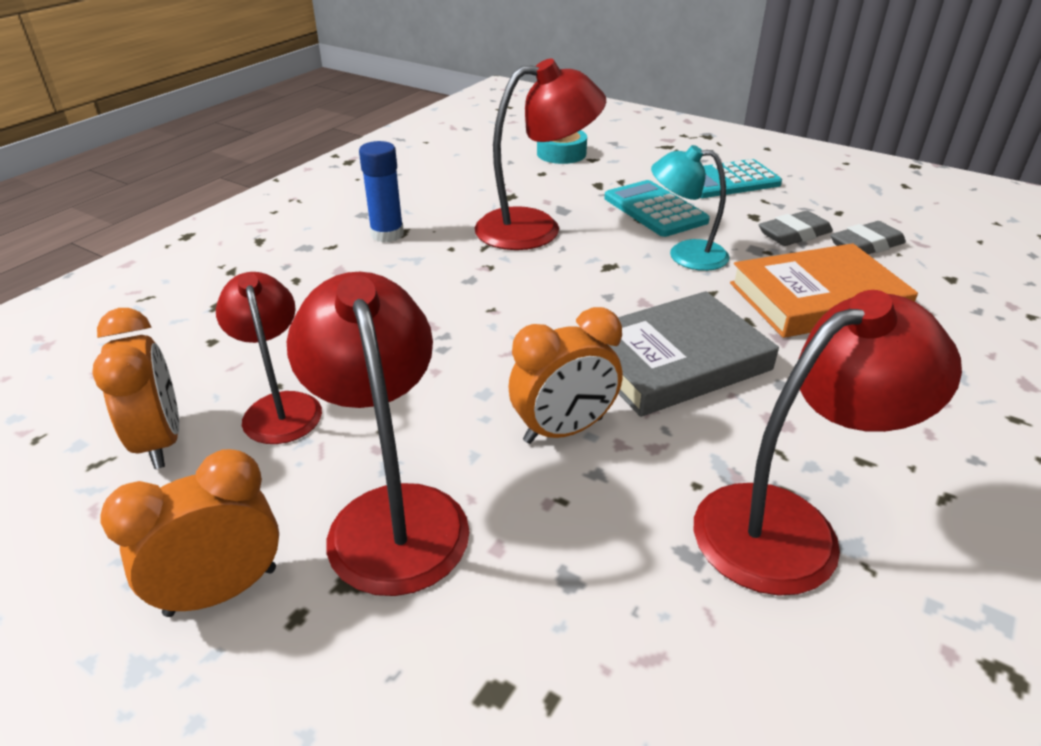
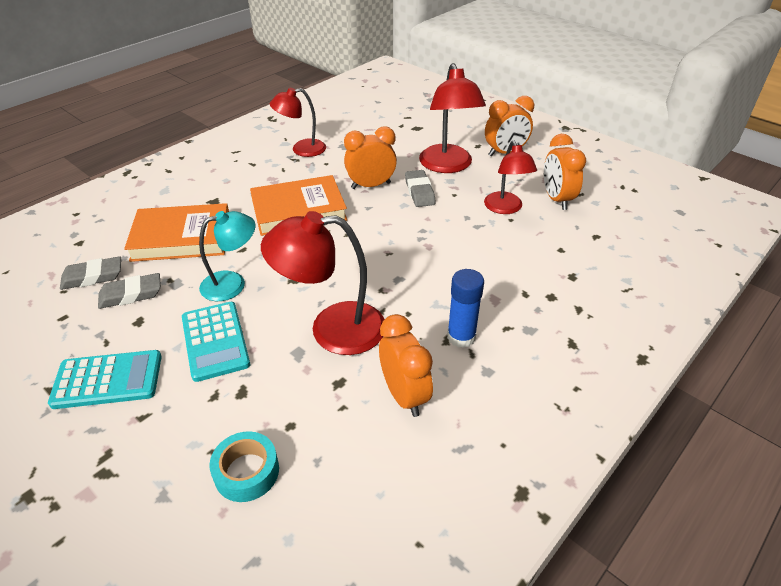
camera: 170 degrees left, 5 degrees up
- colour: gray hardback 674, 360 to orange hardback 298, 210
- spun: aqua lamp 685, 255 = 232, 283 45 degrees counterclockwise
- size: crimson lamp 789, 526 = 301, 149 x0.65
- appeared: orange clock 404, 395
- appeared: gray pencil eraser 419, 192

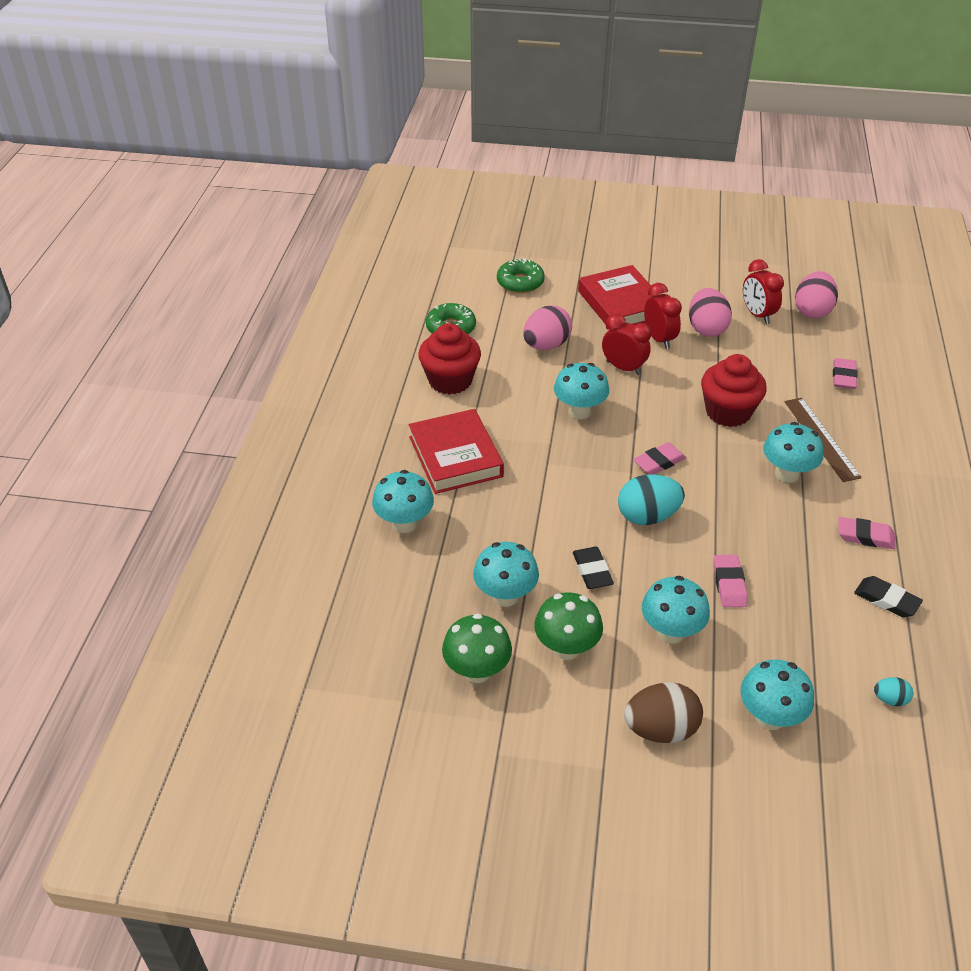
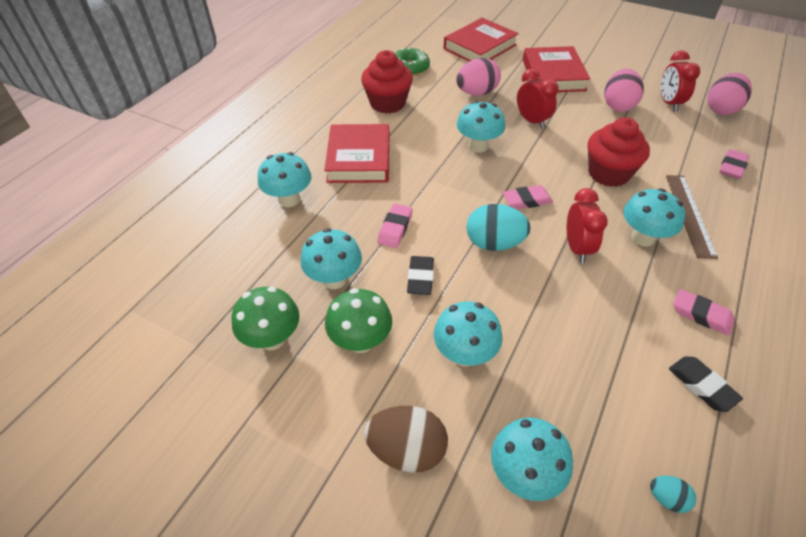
camera: 20 degrees right, 5 degrees up
- exchanged: leaf-green glazed donut 520, 282 to crimson hardback 480, 47
- relocated: crimson clock 659, 339 to 577, 248
- relocated: pink pencil eraser 729, 584 to 395, 228

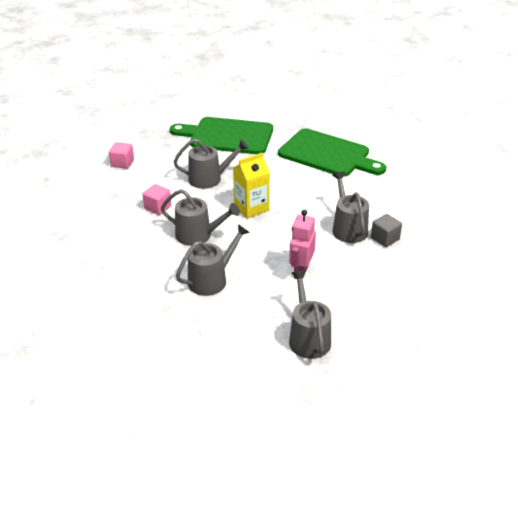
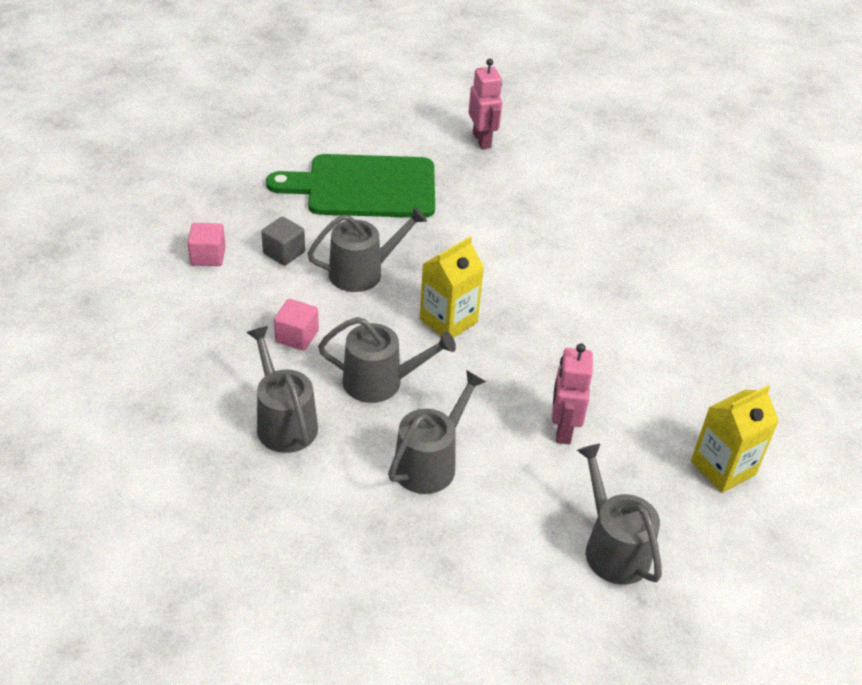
camera: 15 degrees left, 5 degrees up
- missing: leaf-green cutting board 327, 154
- relocated: gray sprinkling can 348, 228 to 284, 422
- relocated: gray solid cube 385, 239 to 284, 253
- appeared: pink toy robot 482, 140
- appeared: golden carton 723, 468

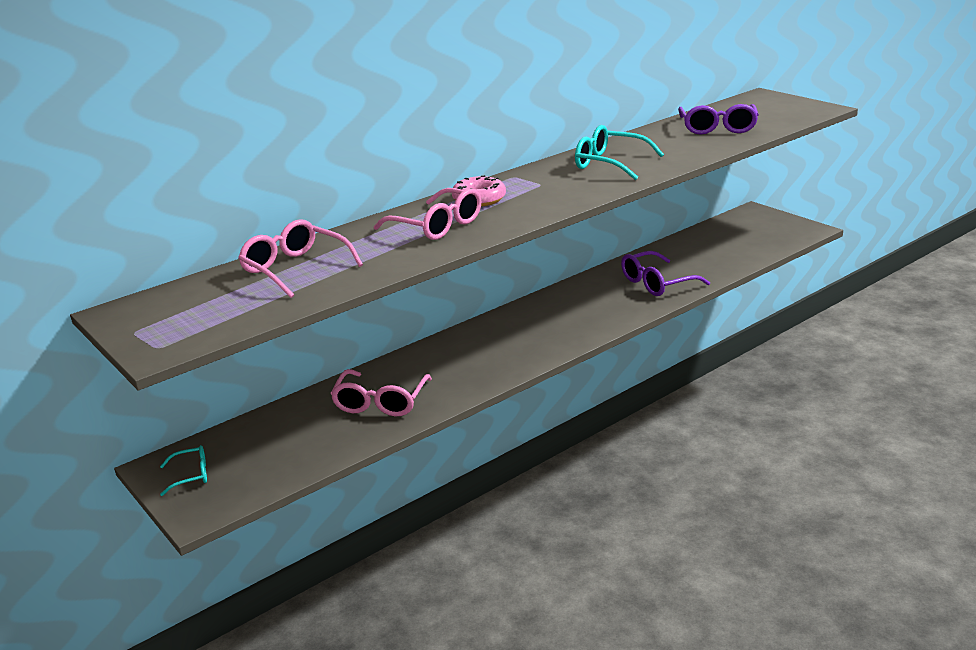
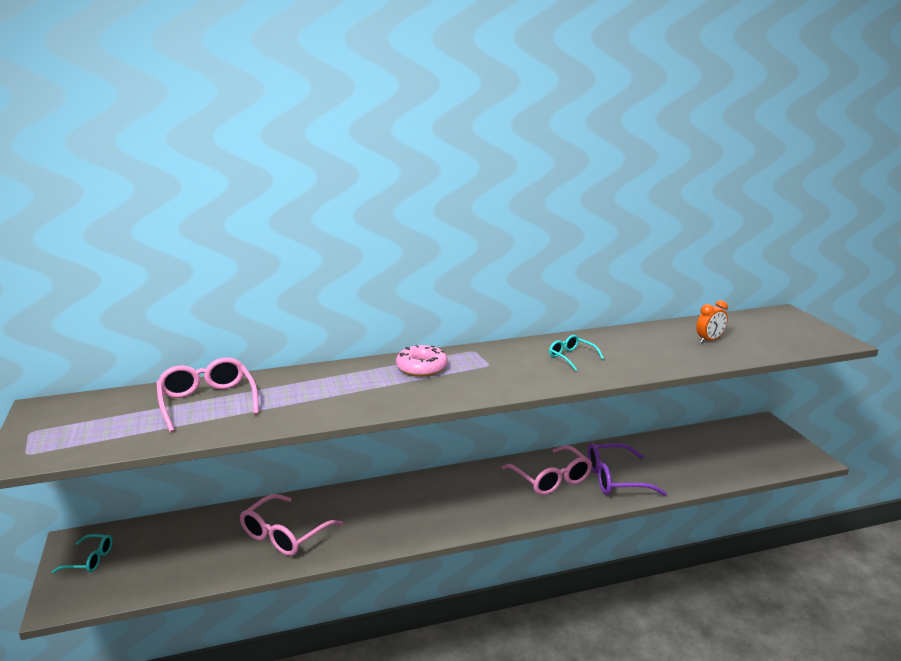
camera: 20 degrees right, 5 degrees down
- relocated: pink glasses 436, 226 to 551, 478
- size: aqua glasses 610, 164 = 571, 357 x0.57
- exchanged: violet glasses 717, 128 to orange clock 709, 340

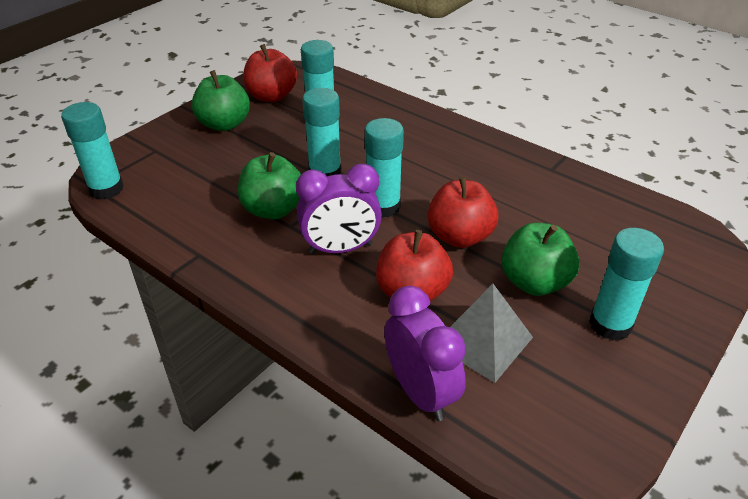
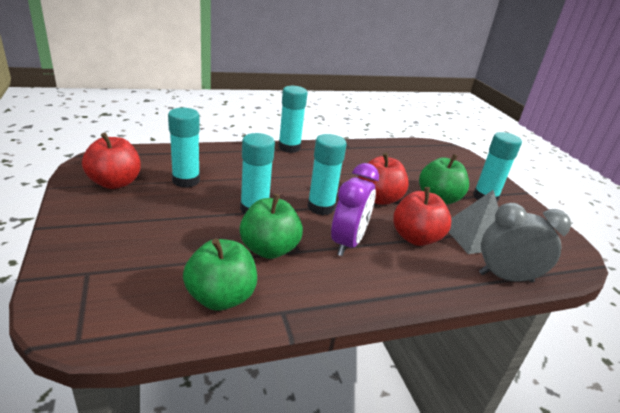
camera: 60 degrees left, 10 degrees down
- relocated: aqua glue stick 106, 189 to 289, 147
- relocated: leaf-green apple 224, 124 to 221, 297
- colour: violet clock 420, 392 to gray clock 505, 277

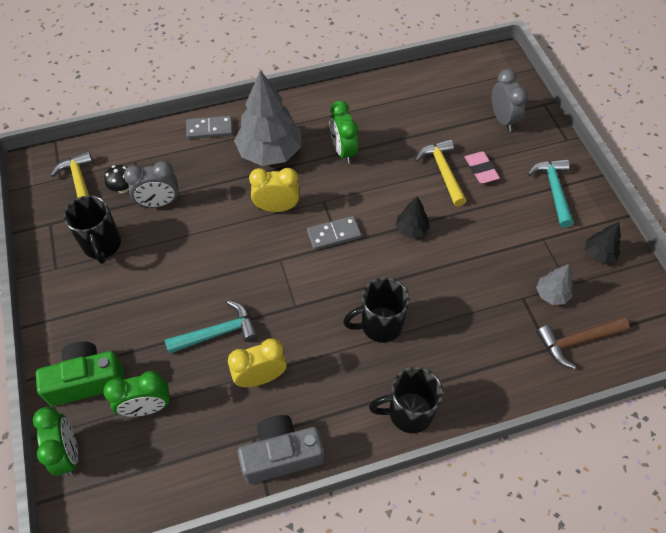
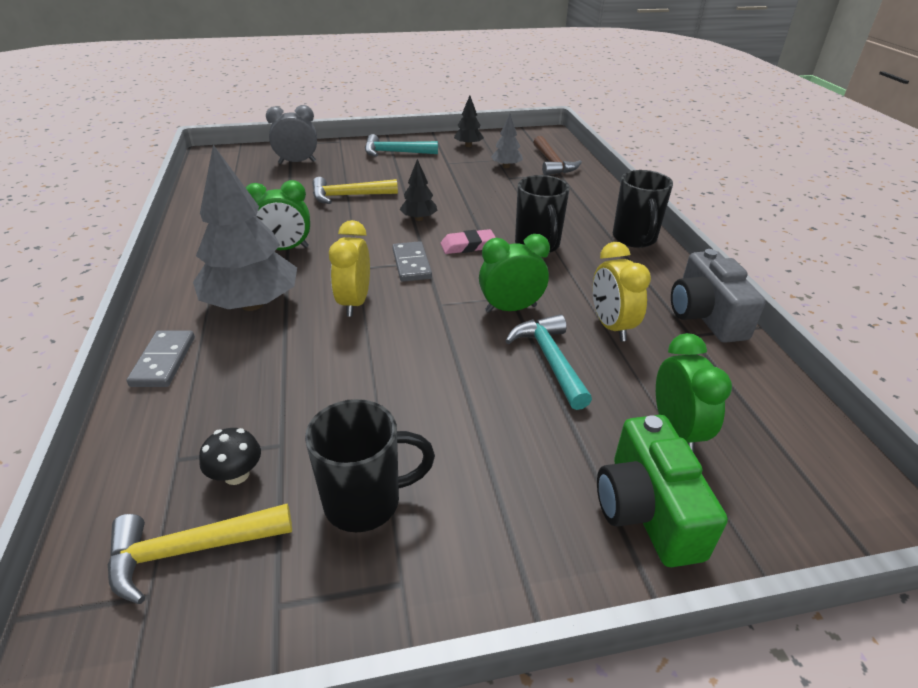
camera: 85 degrees left, 20 degrees down
- relocated: leaf-green clock 69, 453 to 511, 309
- missing: gray clock 159, 203
- relocated: pink pencil eraser 481, 169 to 468, 246

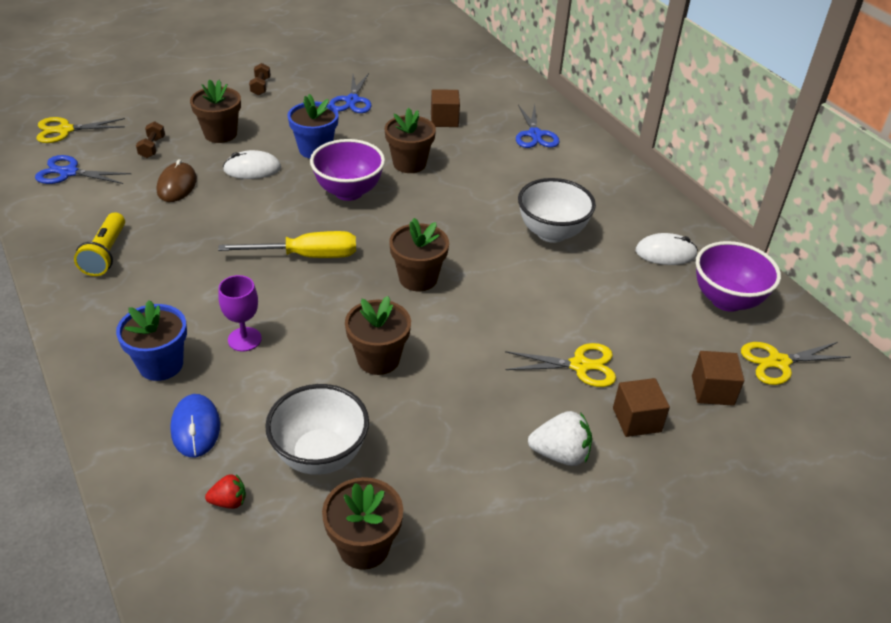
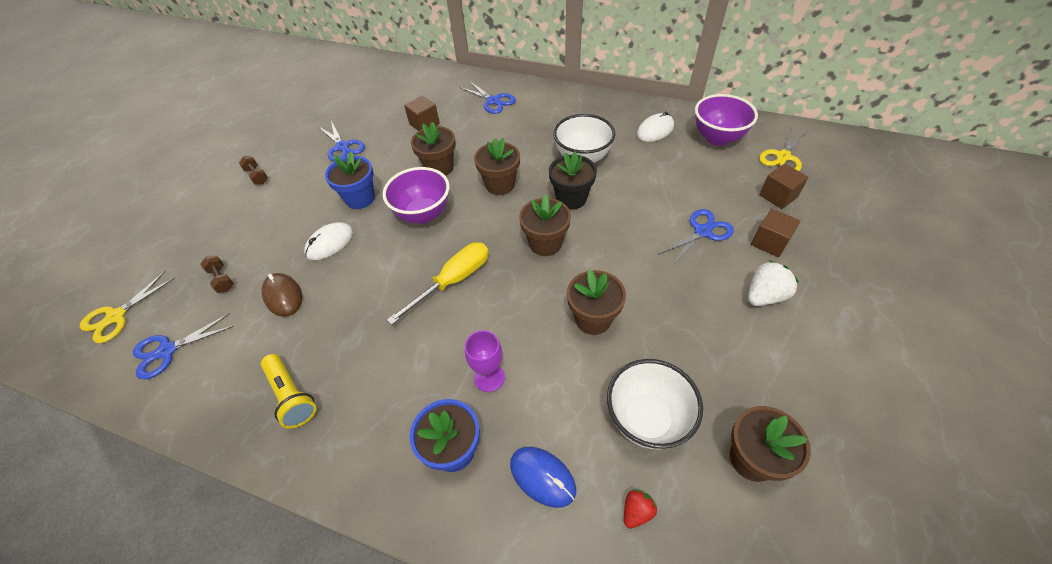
camera: 35 degrees left, 10 degrees up
- relocated: brown potted plant 220, 134 to 500, 185
- colour: golden shears 580, 365 to royal blue shears 702, 232
- appeared: black potted plant 571, 198

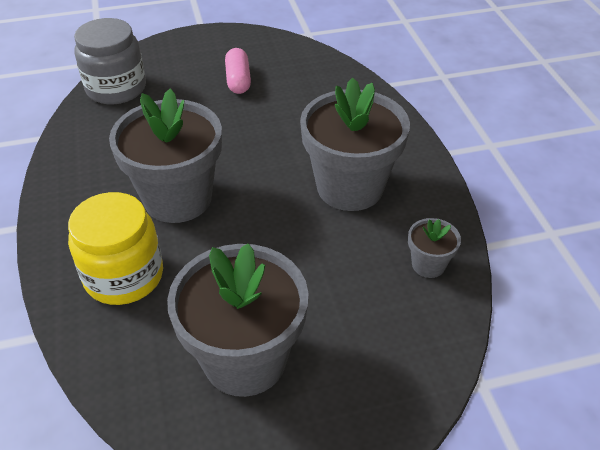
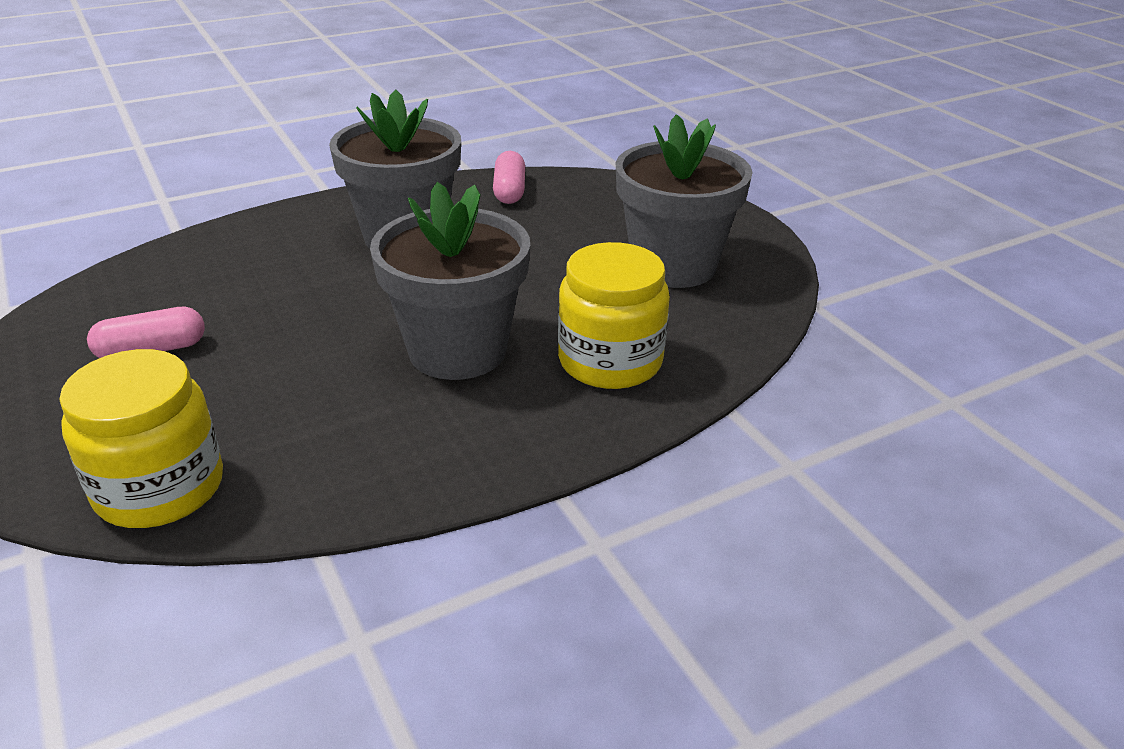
camera: 105 degrees left, 10 degrees down
- colour: gray jam jar 116, 88 to golden jam jar 159, 488
- exchanged: gray potted plant 428, 265 to pink pill shape 509, 191

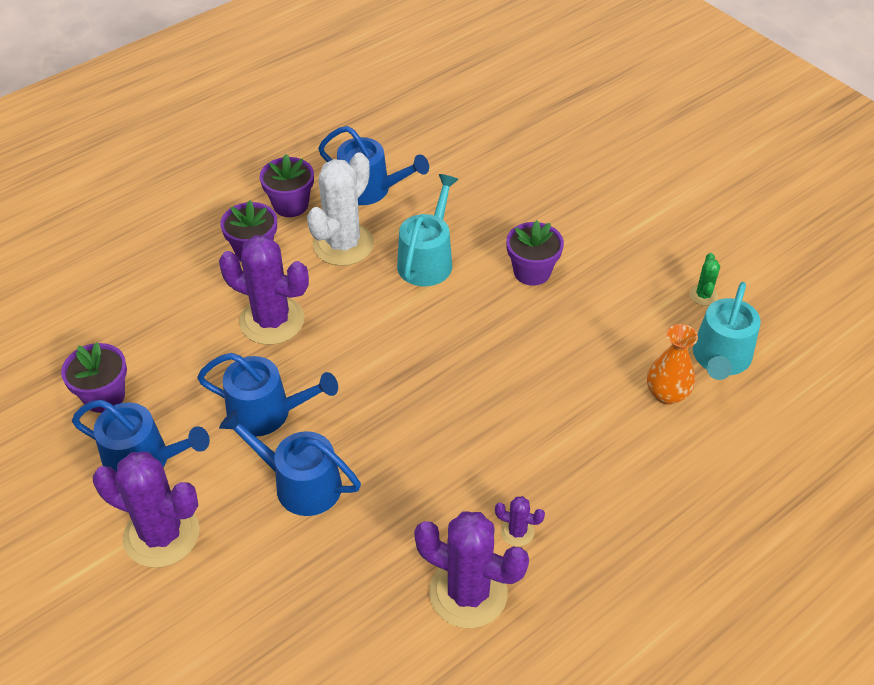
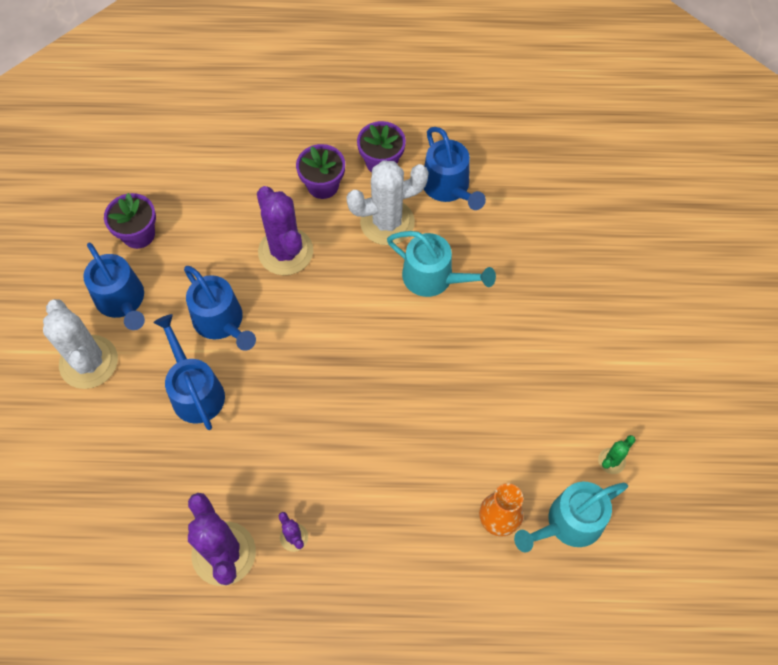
camera: 40 degrees right, 15 degrees up
- colour: violet prickly plant 161, 535 to pure white prickly plant 89, 362
- spun: aqua sprinkling can 427, 260 = 434, 278 60 degrees clockwise
- missing: violet potted plant 532, 272

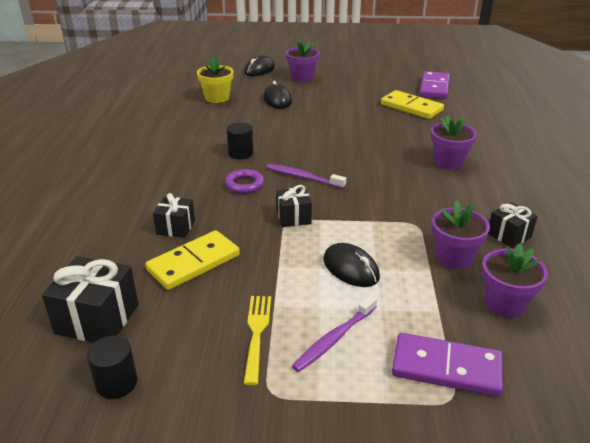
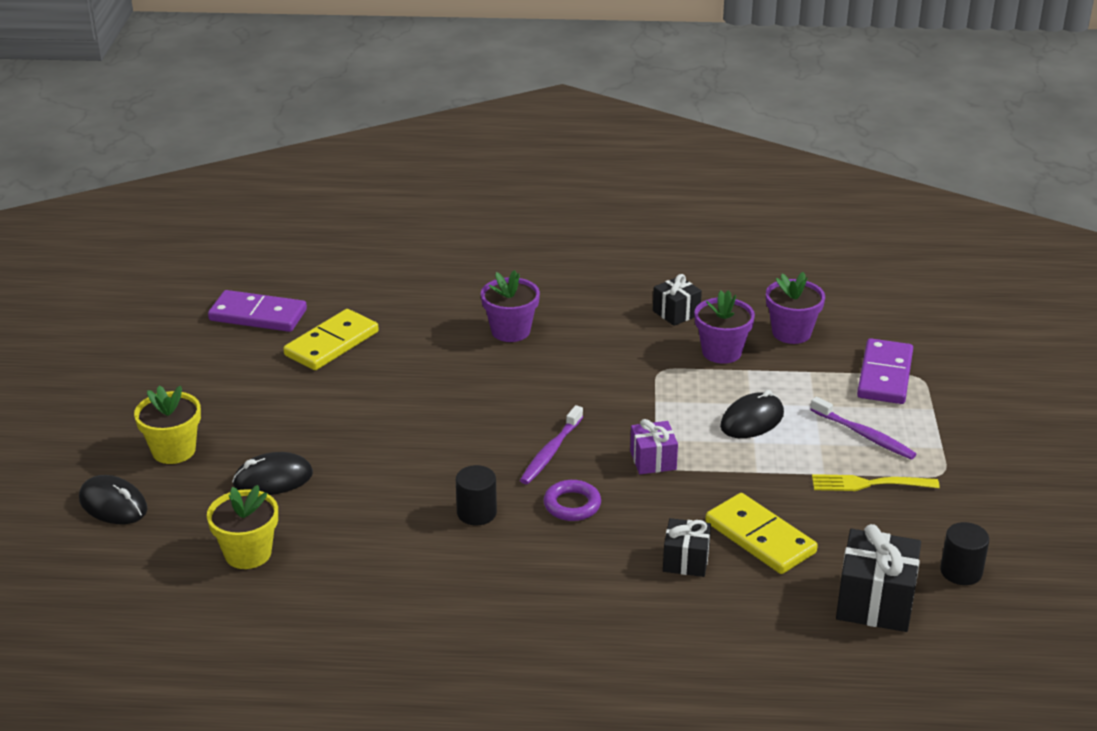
camera: 90 degrees left, 0 degrees up
- colour: black wrapped gift 293, 217 to violet wrapped gift 653, 460
- colour: violet potted plant 302, 78 to golden potted plant 173, 450

